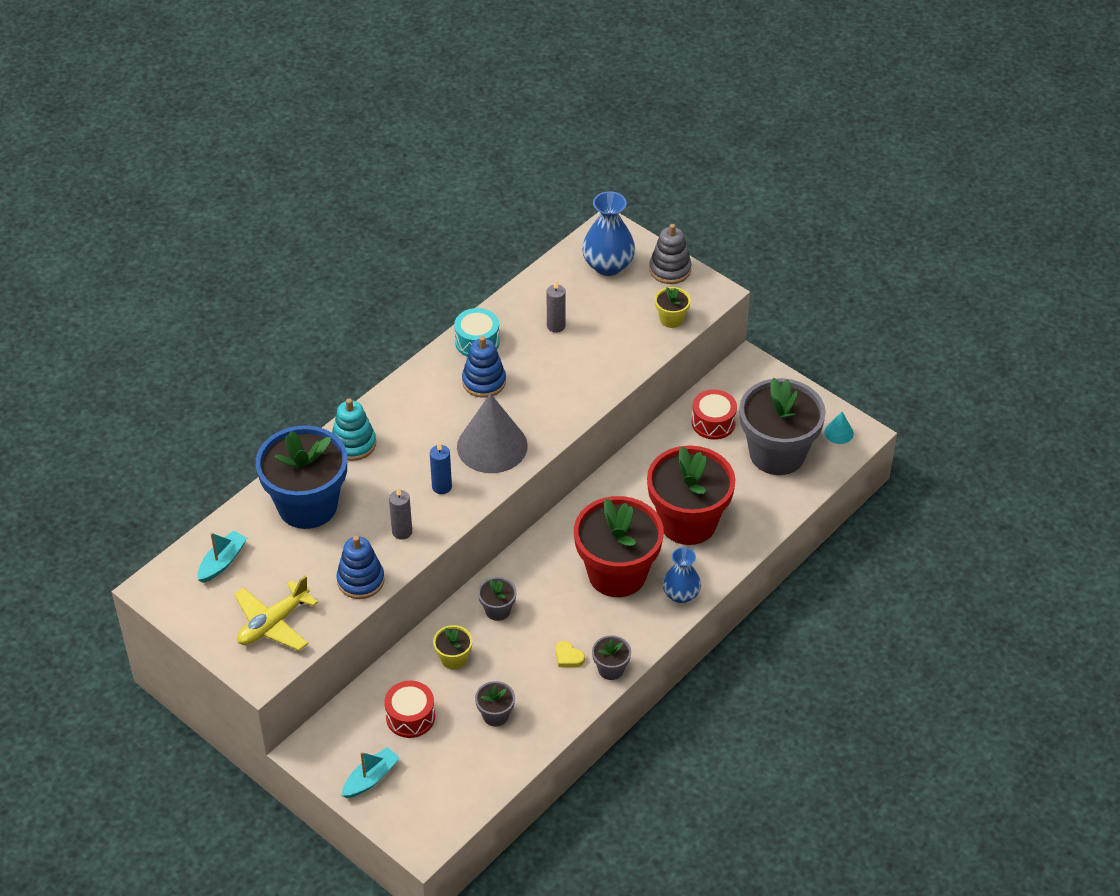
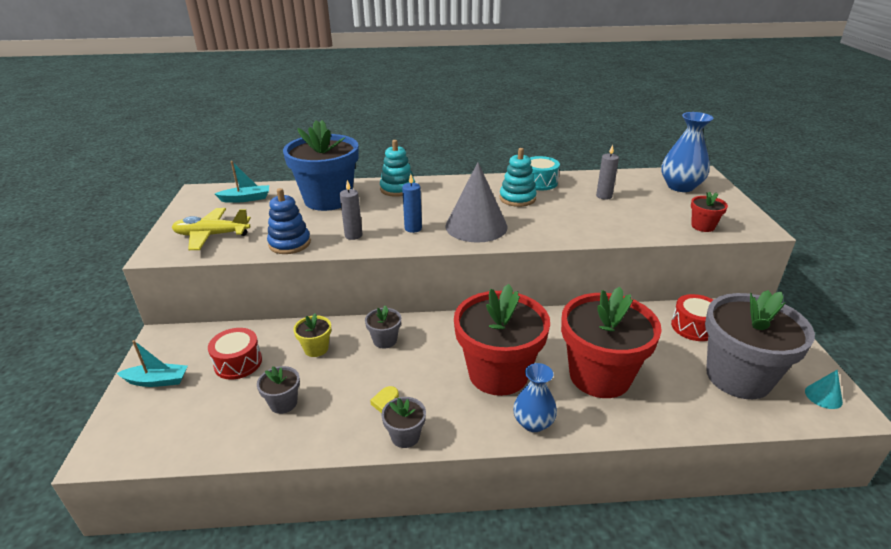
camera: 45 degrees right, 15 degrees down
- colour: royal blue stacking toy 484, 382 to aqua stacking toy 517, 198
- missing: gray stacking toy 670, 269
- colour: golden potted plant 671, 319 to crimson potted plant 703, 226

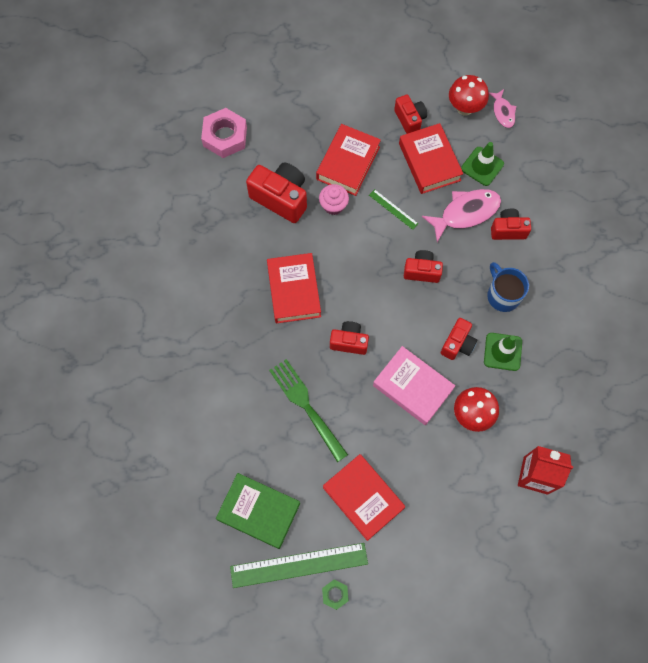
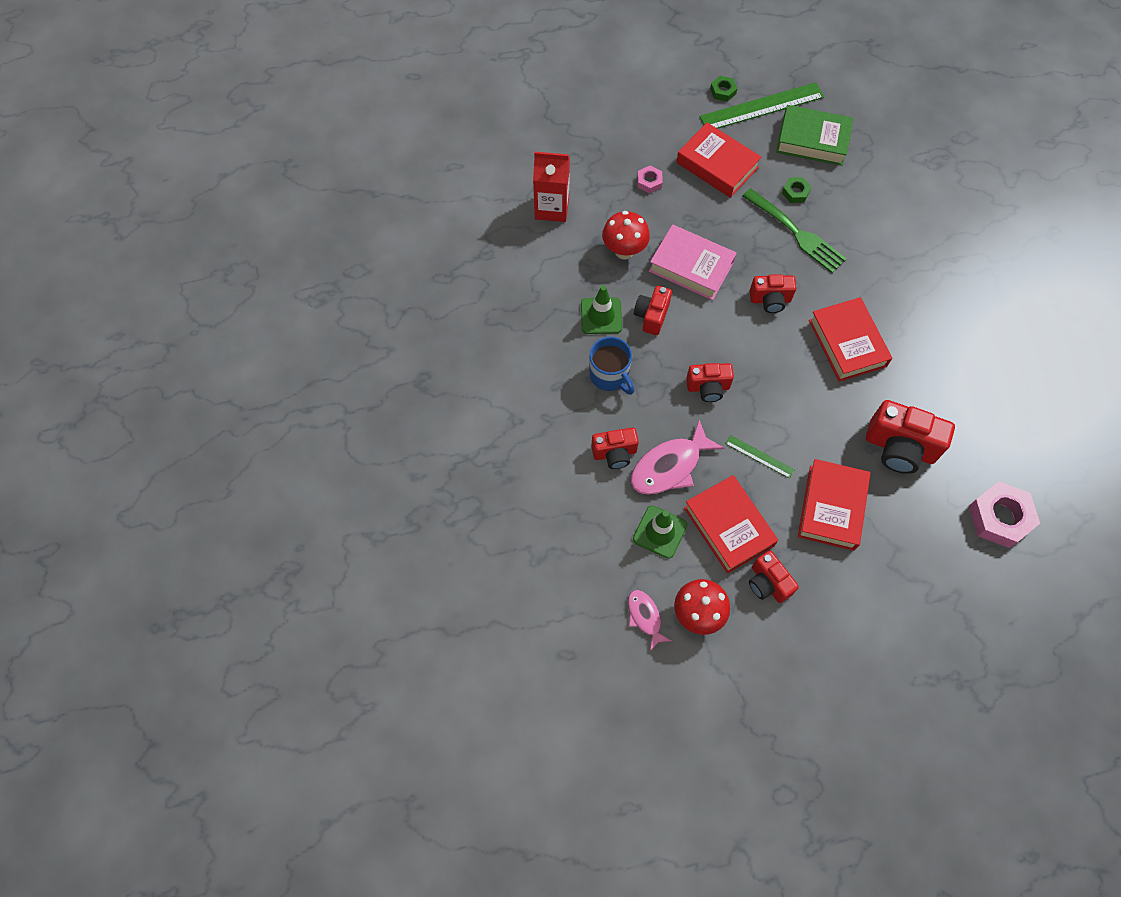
camera: 170 degrees right, 5 degrees down
- missing: pink cupcake 333, 206
- appeared: pink nut 649, 182
- appeared: leaf-green nut 795, 192

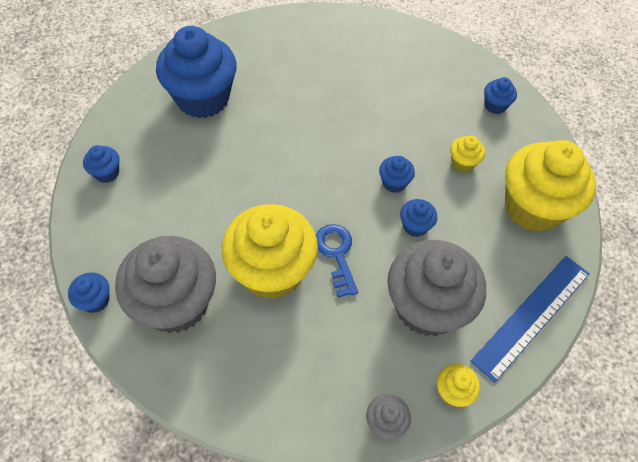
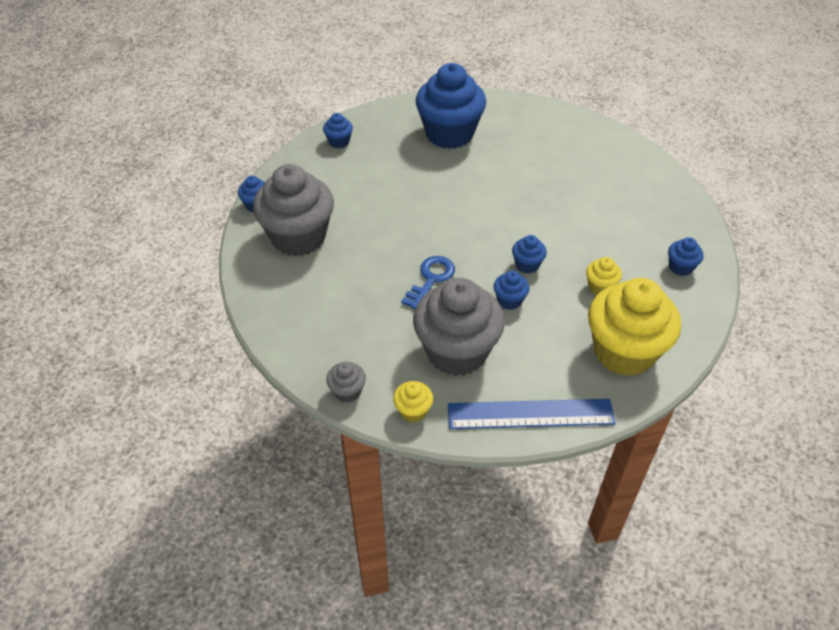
camera: 45 degrees right, 10 degrees down
- missing: golden cupcake 272, 271

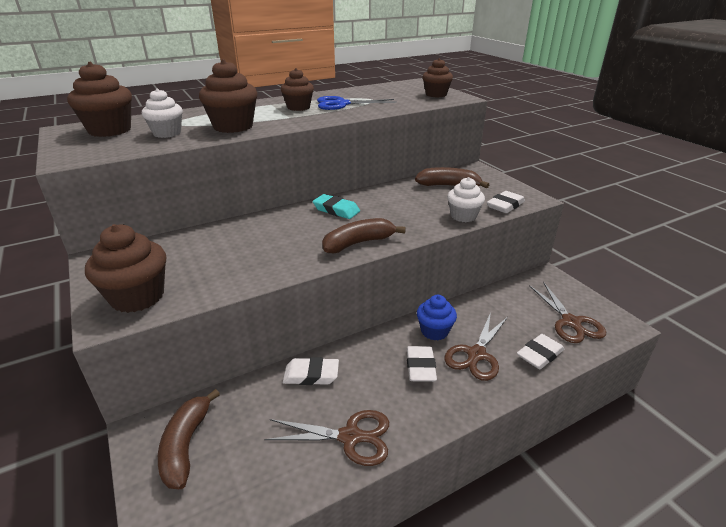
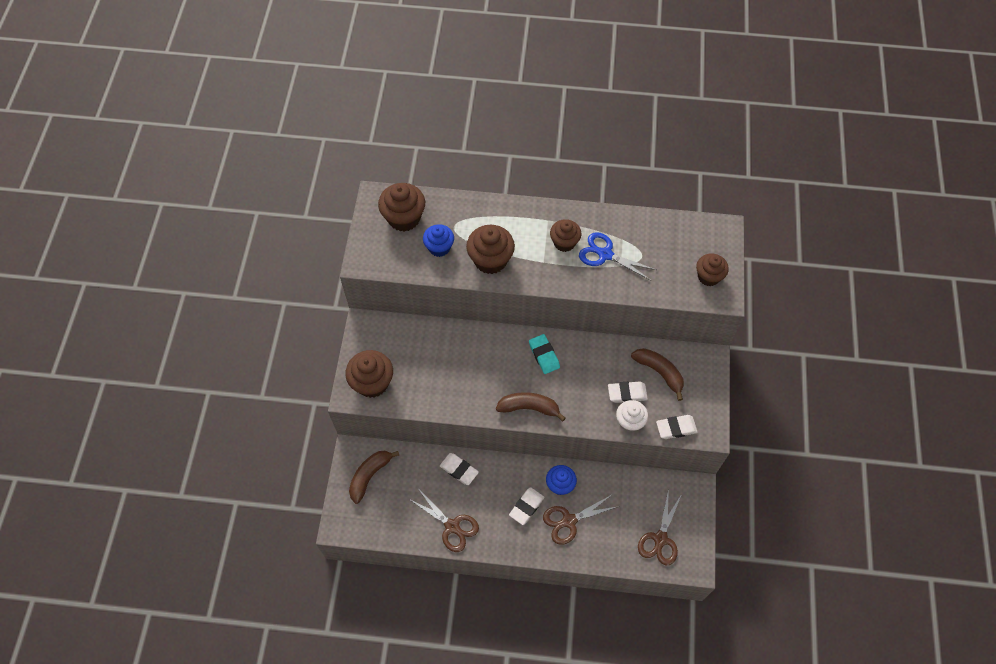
camera: 35 degrees right, 30 degrees up
- colour: pure white cupcake 167, 133 to royal blue cupcake 439, 247
- relocated: pure white pencil eraser 539, 354 to 627, 393

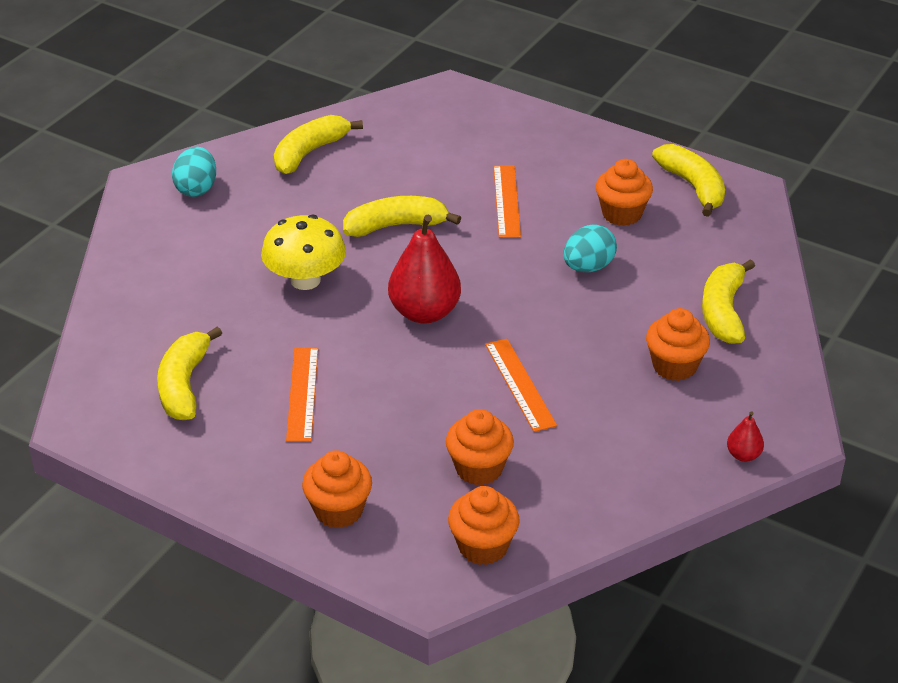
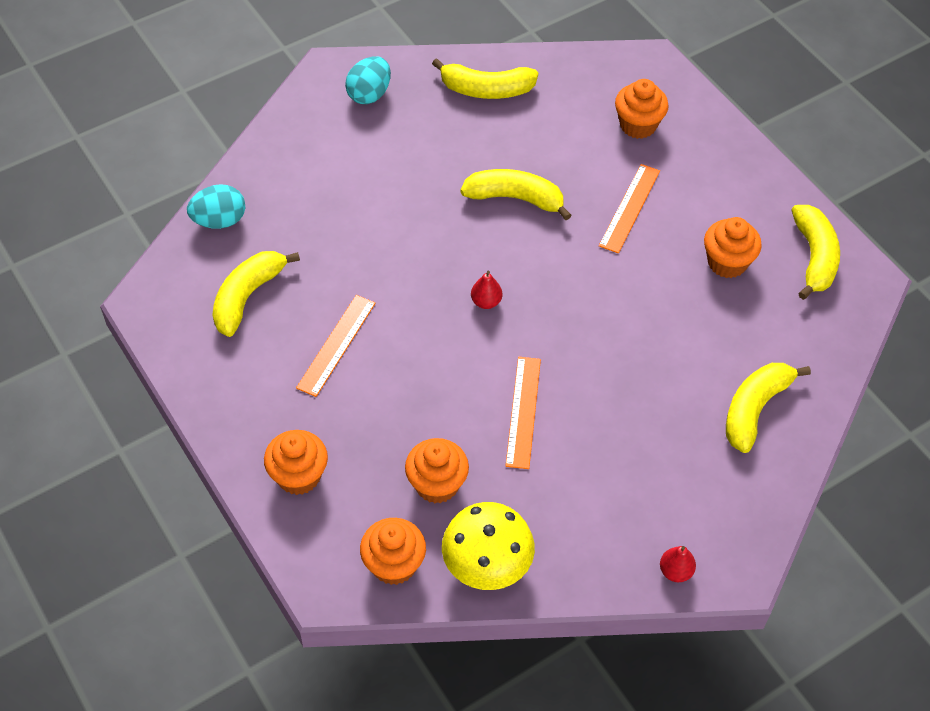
camera: 25 degrees right, 15 degrees up
- relocated: golden mushroom 305, 280 to 487, 564
- spun: golden banana fruit 309, 153 = 486, 89 150 degrees counterclockwise
- size: crimson toy pear 424, 312 = 486, 302 x0.46
- relocated: aqua toy egg 588, 267 to 219, 221
- relocated: orange cupcake 674, 366 to 638, 125

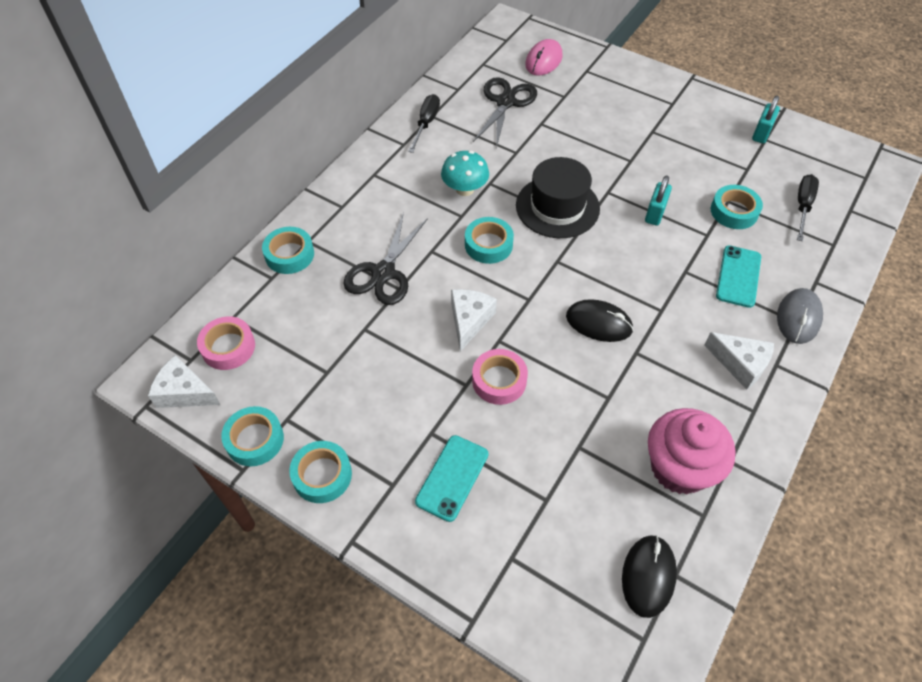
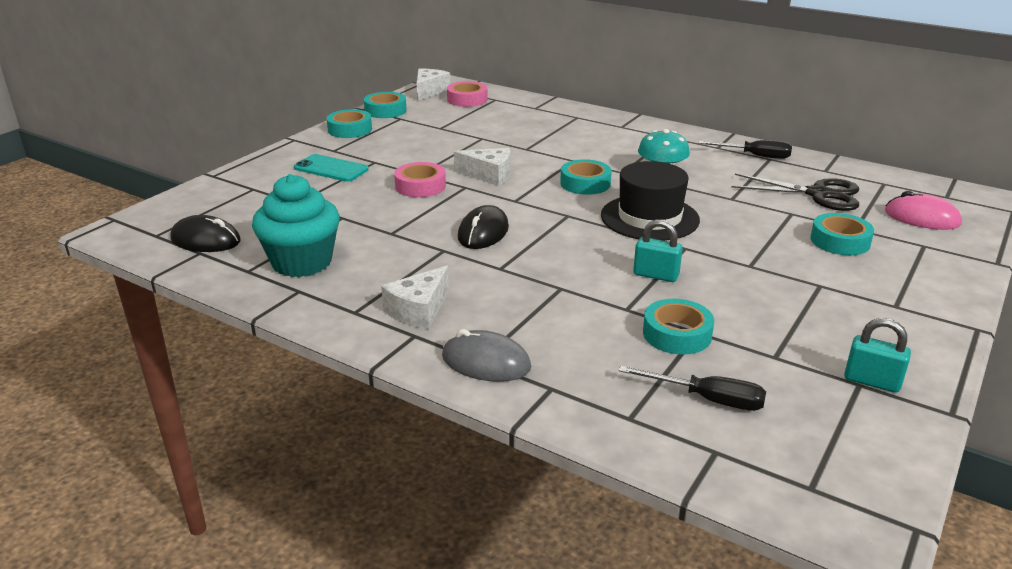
camera: 90 degrees right, 25 degrees down
- relocated: aqua roll of tape 289, 254 to 840, 241
- missing: black shears 383, 273
- colour: pink cupcake 679, 468 to aqua cupcake 302, 262
- missing: aqua mobile phone 738, 276

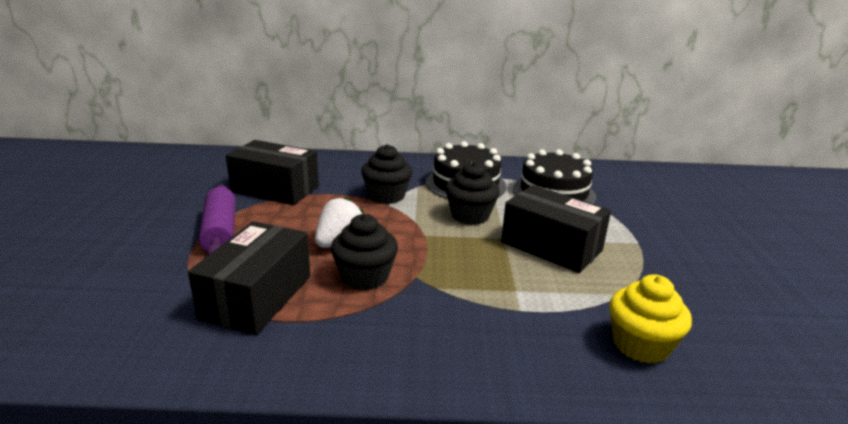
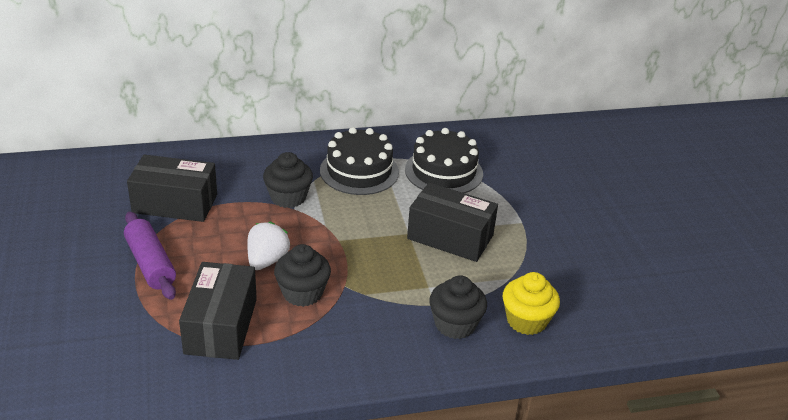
camera: 15 degrees left, 10 degrees up
- relocated: black cupcake 470, 216 to 455, 324

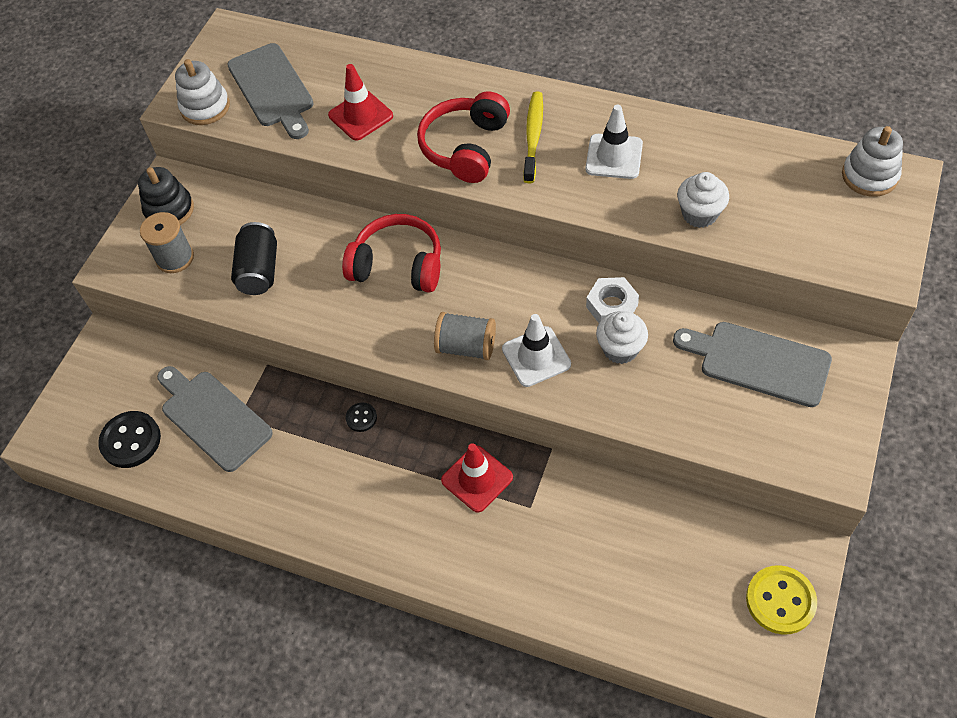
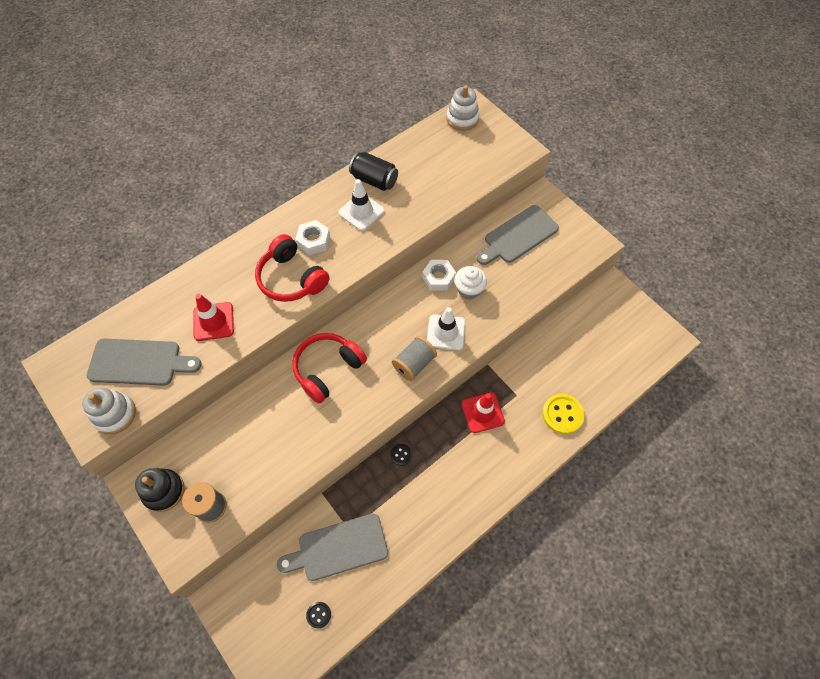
camera: 65 degrees left, 5 degrees up
- size: black sewing button 131, 440 = 318, 615 x0.52
- relocated: black soda can 259, 270 to 374, 180
- exchanged: golden tooth brush 533, 137 to pure white nut 313, 241
- missing: pure white cupcake 699, 214
- relocated: golden sewing button 780, 600 to 562, 414

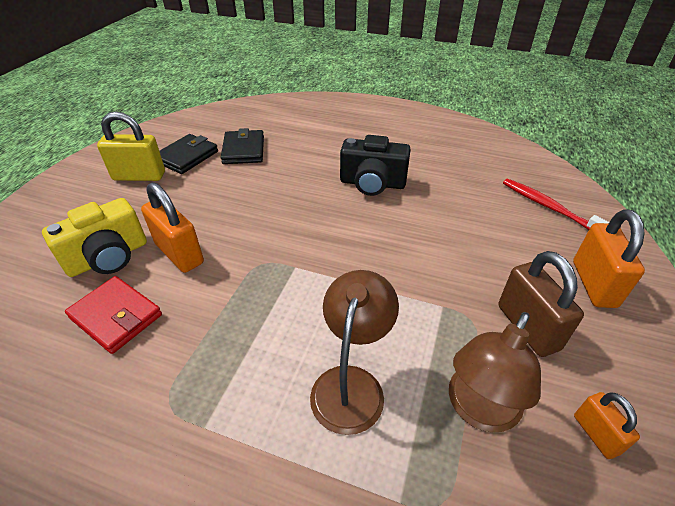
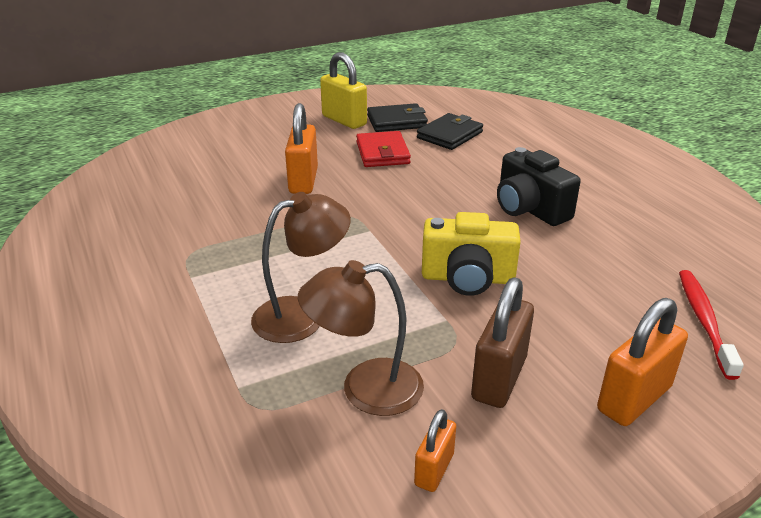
camera: 45 degrees right, 10 degrees down
- relocated: golden camera 108, 257 to 467, 278
- relocated: crimson card wallet 116, 316 to 382, 153

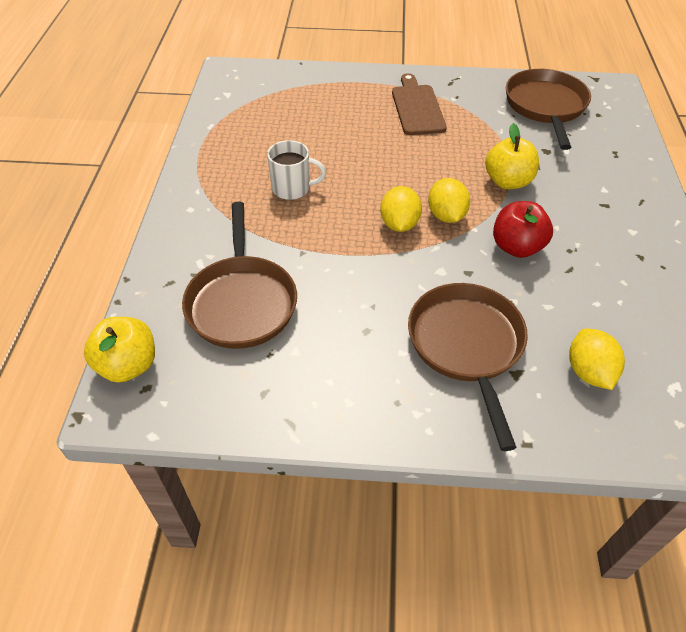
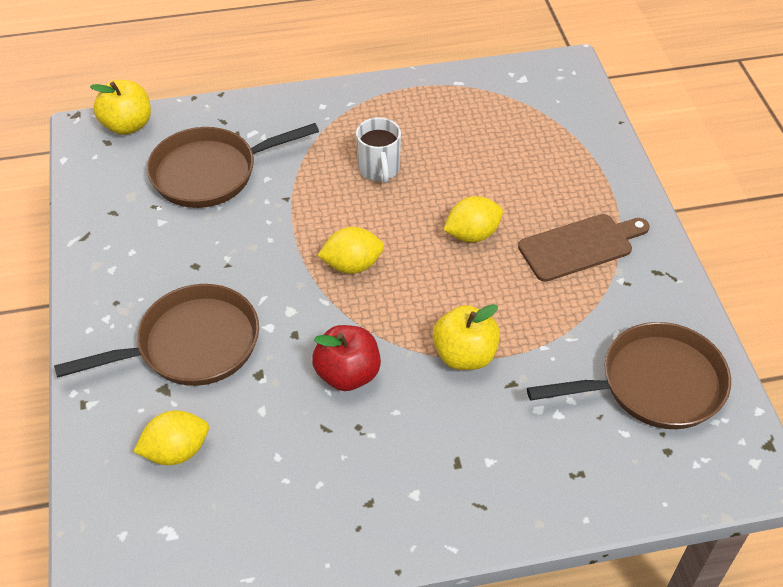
camera: 75 degrees right, 0 degrees up
- relocated: golden citrus fruit 446, 215 to 472, 234

